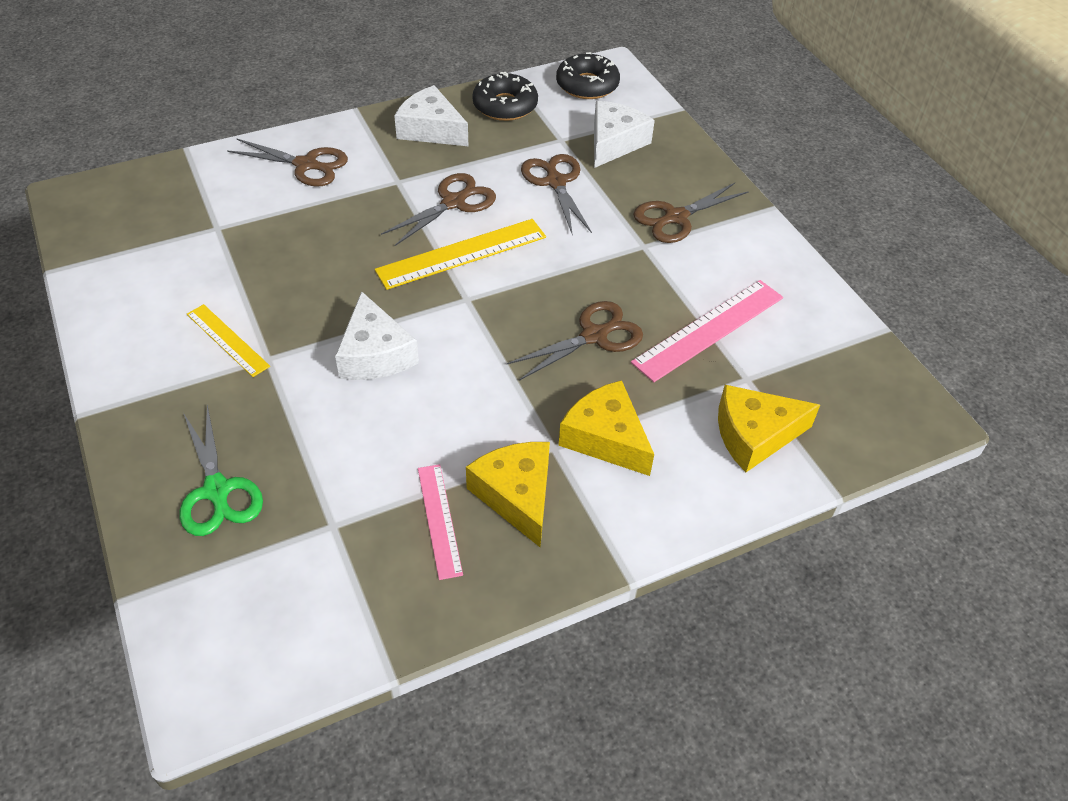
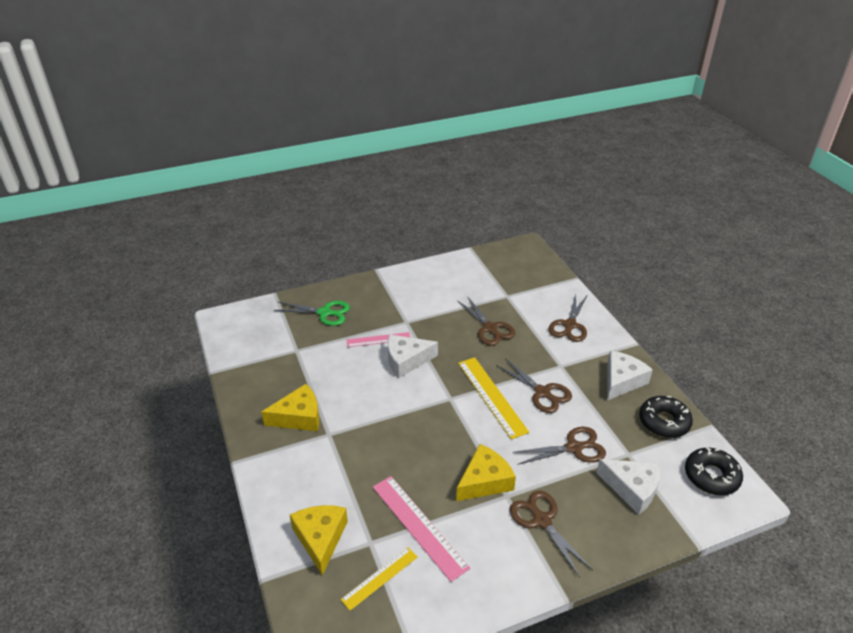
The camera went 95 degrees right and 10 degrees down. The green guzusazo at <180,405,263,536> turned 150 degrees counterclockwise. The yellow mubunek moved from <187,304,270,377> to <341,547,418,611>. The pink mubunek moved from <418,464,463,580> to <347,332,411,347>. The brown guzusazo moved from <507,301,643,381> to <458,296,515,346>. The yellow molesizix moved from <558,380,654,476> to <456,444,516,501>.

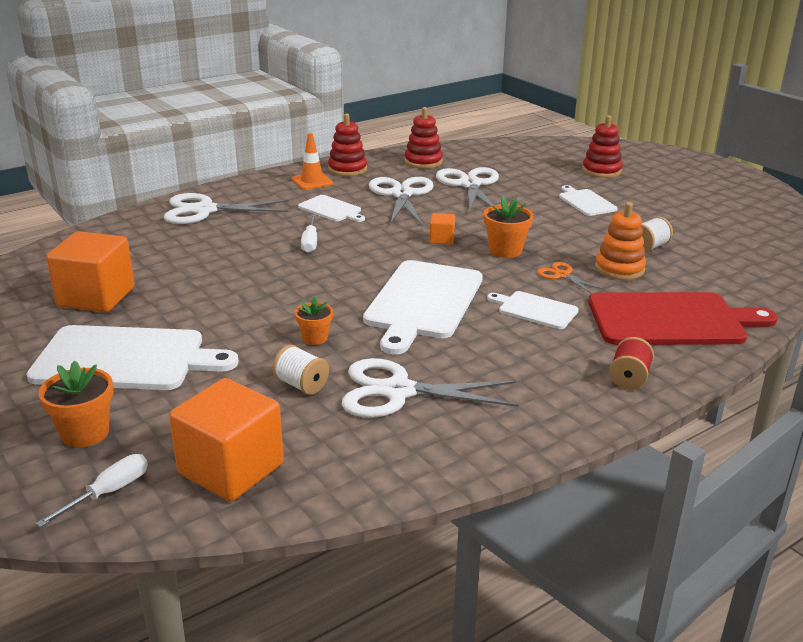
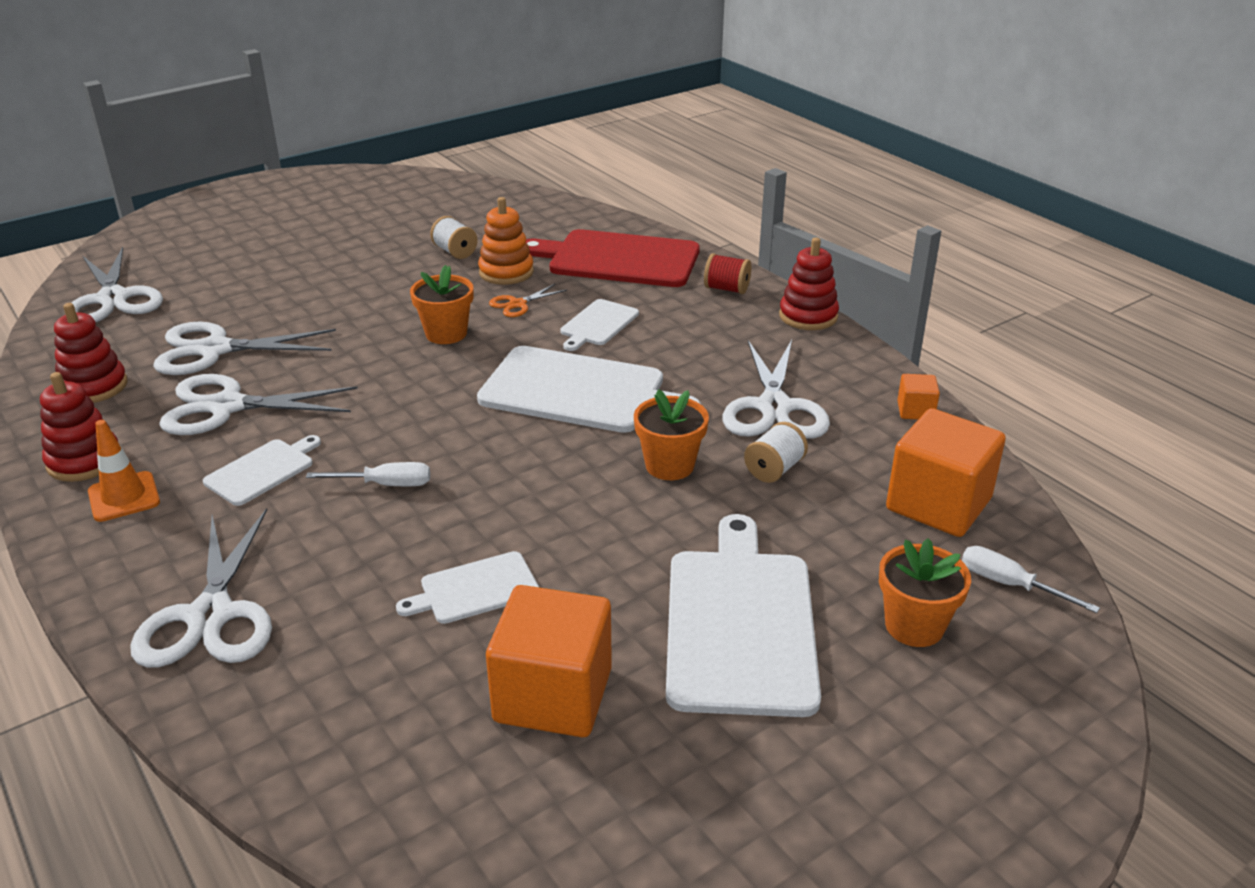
The camera went 90 degrees left and 5 degrees up. The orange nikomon at <295,296,333,345> changed to 1.54 times the size. The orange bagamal moved from <430,213,455,244> to <897,374,940,420>. The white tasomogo moved from <559,185,618,216> to <396,551,539,624>. The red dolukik moved from <582,115,623,178> to <779,237,839,330>. The red tasomogo at <588,292,778,345> turned 75 degrees counterclockwise. The white guzusazo at <72,247,163,323> appeared.

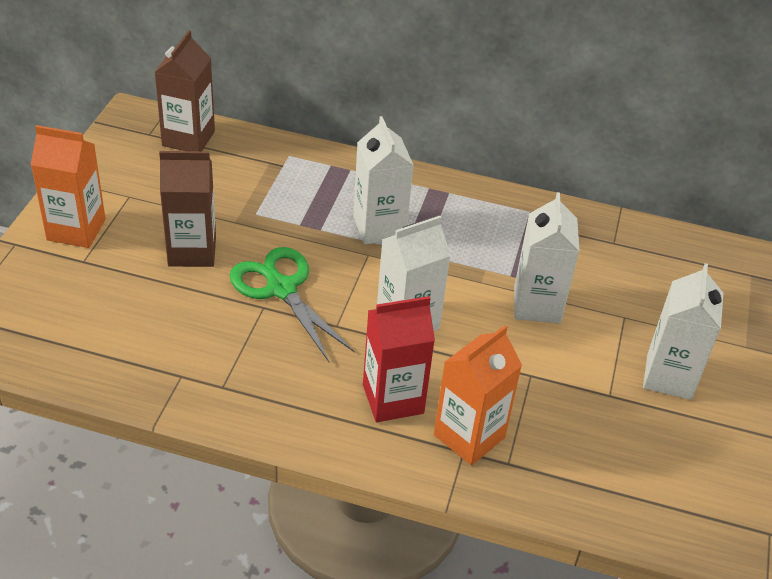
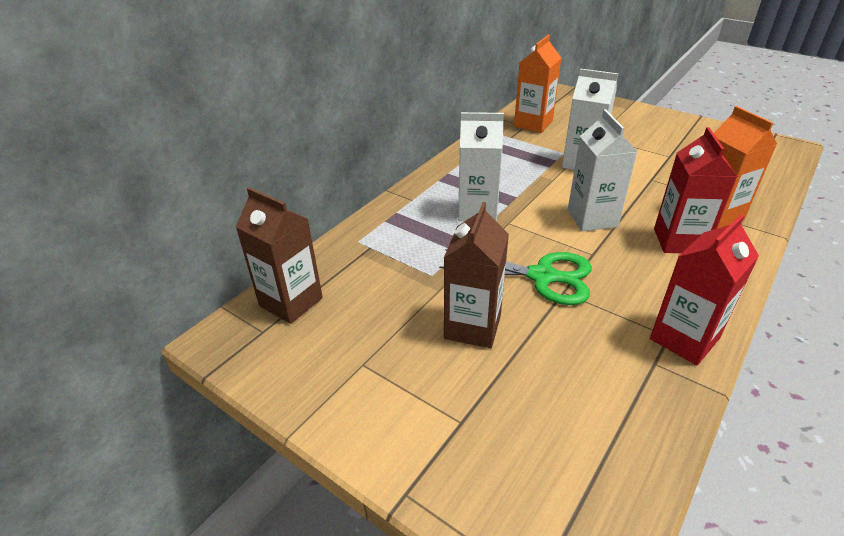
The camera went 65 degrees left and 5 degrees down. The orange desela moved from <31,125,106,248> to <514,35,561,133>. The green guzusazo at <230,247,354,362> turned 150 degrees counterclockwise. The white desela at <643,263,723,400> disappeared. The red desela at <650,214,759,365> appeared.

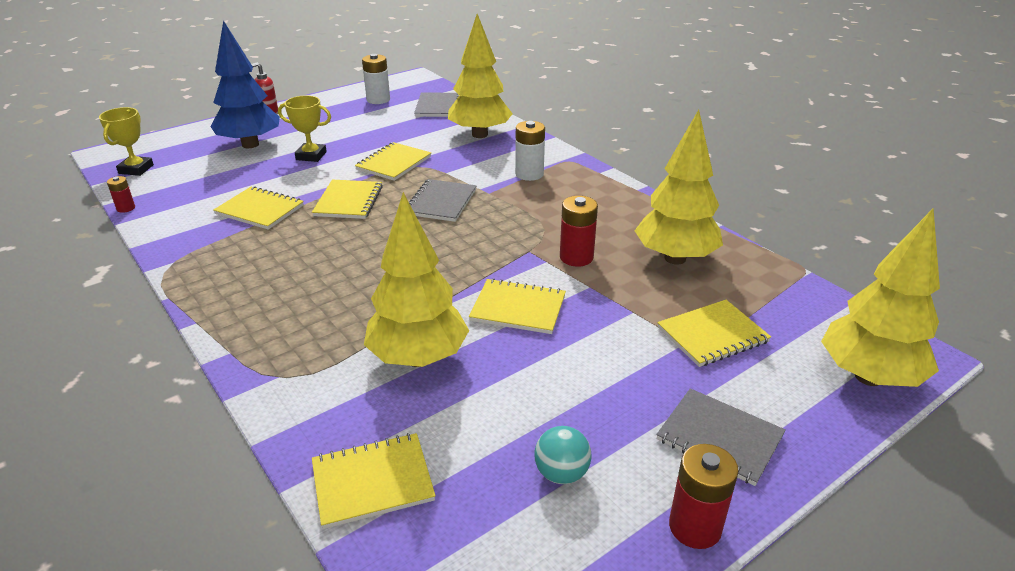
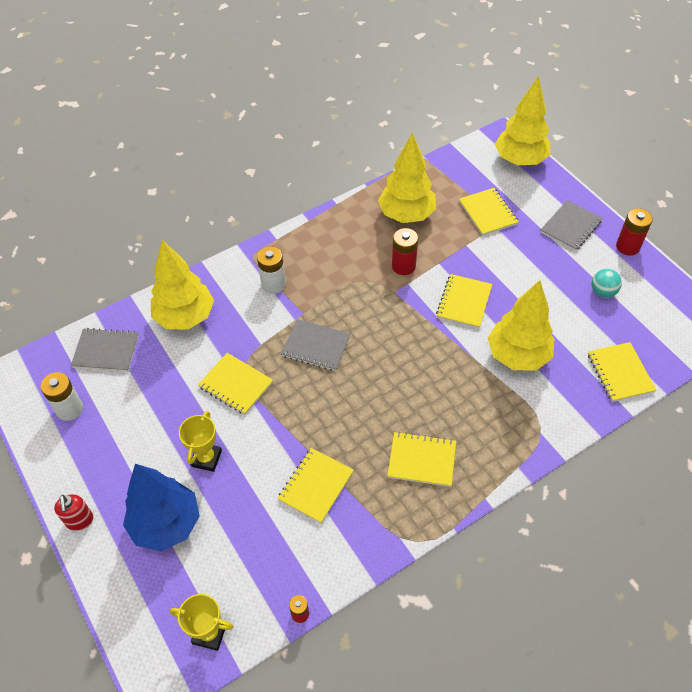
The camera went 85 degrees left and 20 degrees up. The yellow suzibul moved from <312,180,383,219> to <387,432,456,487>.

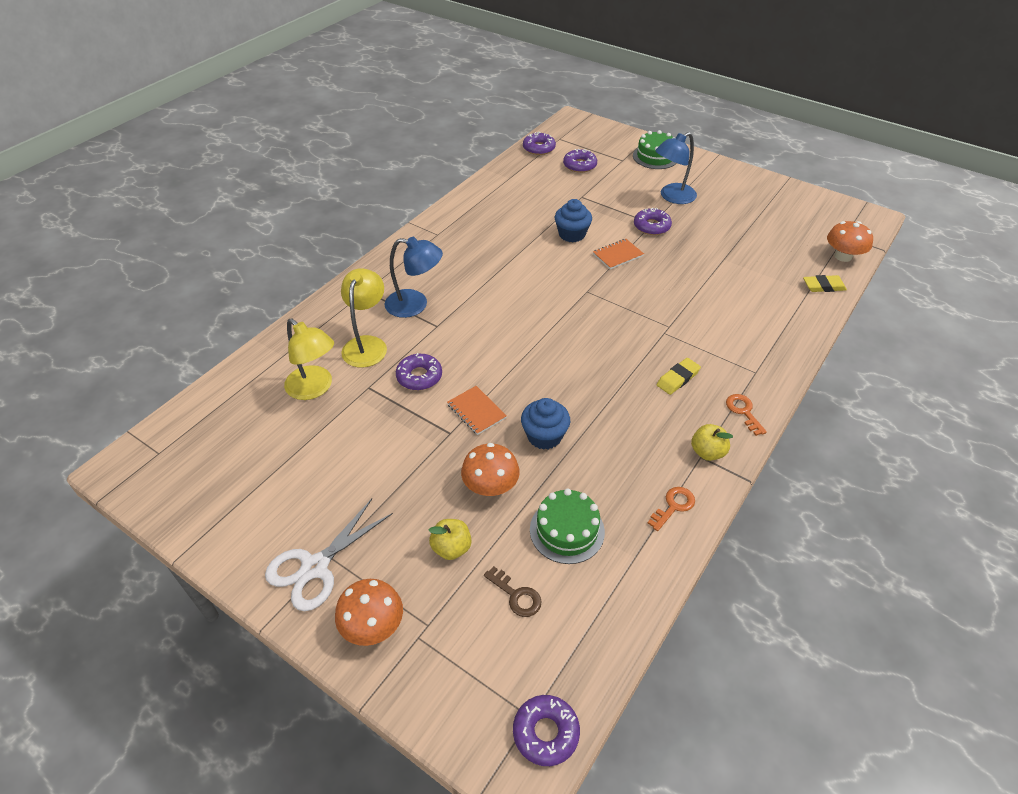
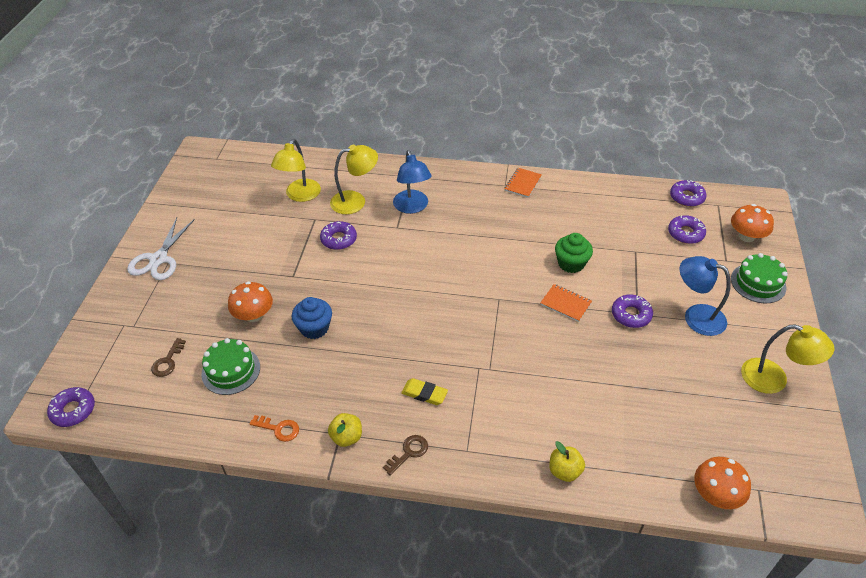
The camera went 65 degrees right and 0 degrees up. The white guzusazo at <265,499,393,611> turned 90 degrees counterclockwise. The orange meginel moved from <335,579,403,646> to <731,204,774,242>. The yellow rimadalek moved from <428,519,471,560> to <549,441,585,482>. The orange suzibul moved from <447,386,507,435> to <505,168,542,198>. The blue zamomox at <555,199,592,243> became the green zamomox at <555,233,593,273>. The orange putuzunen at <726,394,767,436> became the brown putuzunen at <383,435,428,476>. The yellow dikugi at <803,275,847,292> disappeared. The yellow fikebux at <741,324,834,394> appeared.

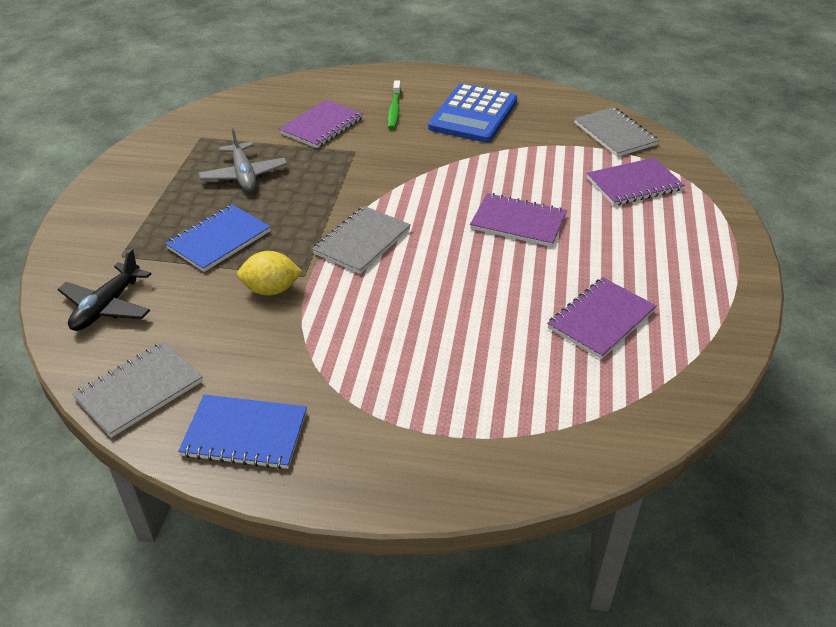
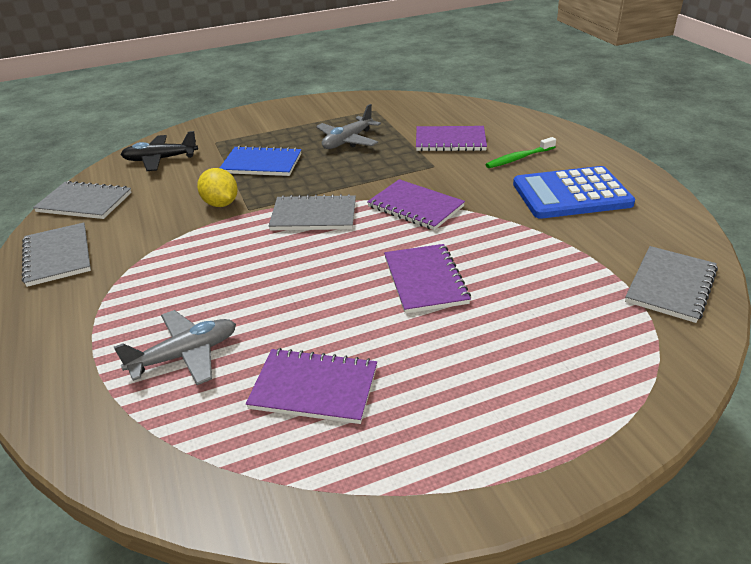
The camera went 60 degrees right and 5 degrees down. The blue suzibul at <178,395,307,470> became the grey suzibul at <22,222,91,287>. The purple suzibul moved from <587,158,684,206> to <367,179,465,230>. The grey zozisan at <114,310,236,385> appeared.

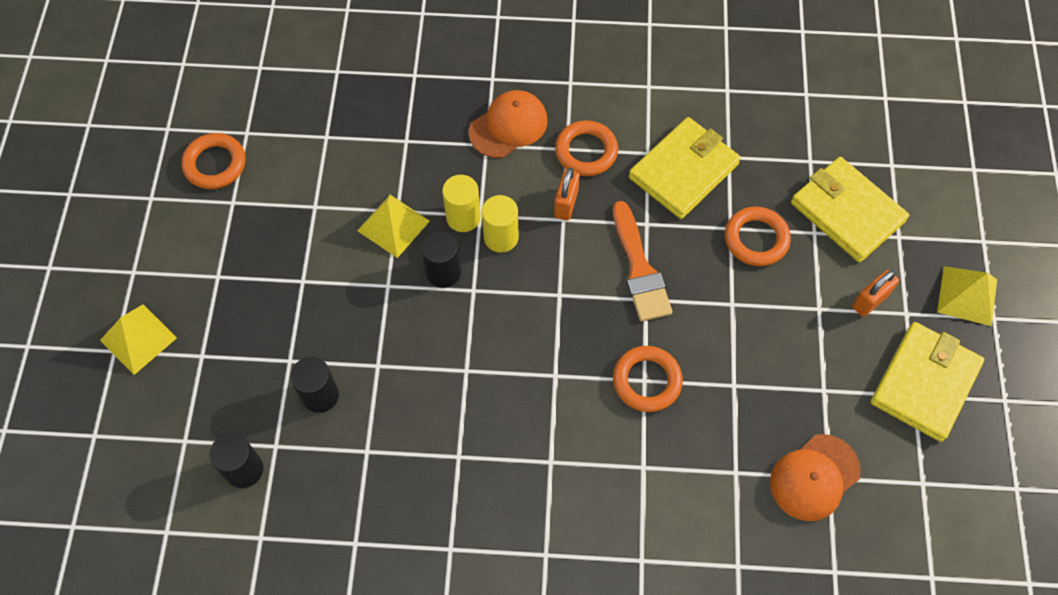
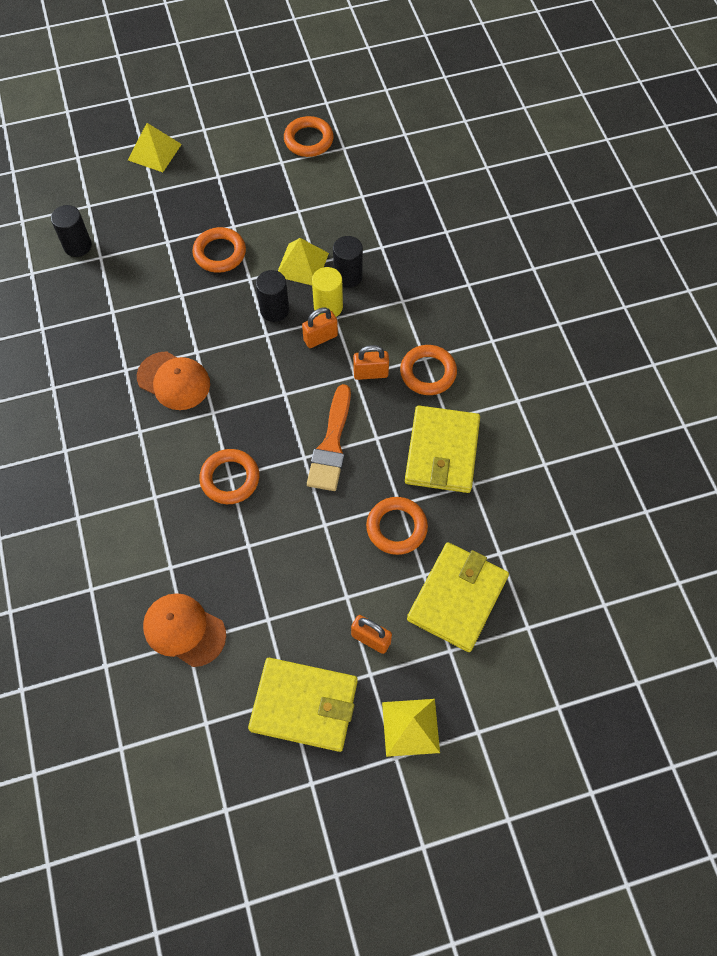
The camera went 70 degrees right and 0 degrees up. The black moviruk moved from <290,357,339,413> to <333,236,363,288>. The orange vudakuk moved from <469,90,548,158> to <137,351,210,410>. The yellow moviruk at <482,195,519,253> was replaced by the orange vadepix at <302,308,338,348>. The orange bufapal at <613,201,672,321> turned 45 degrees counterclockwise. The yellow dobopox at <629,117,741,219> turned 75 degrees clockwise. The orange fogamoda at <192,227,246,273> appeared.

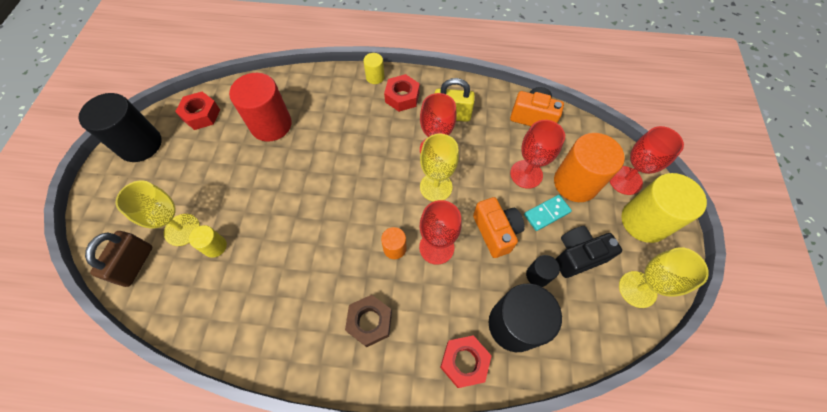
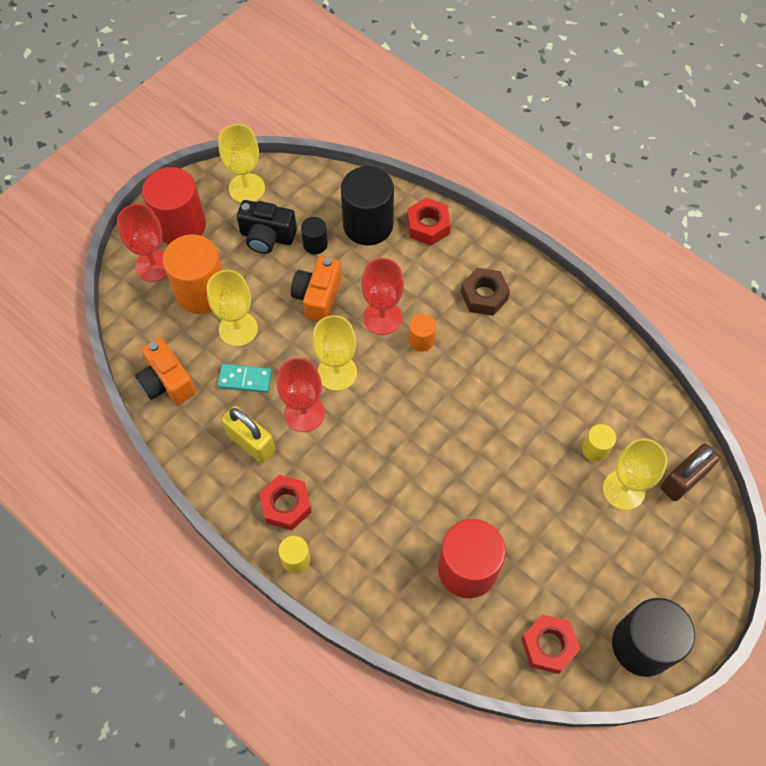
The camera went 145 degrees left and 0 degrees up. The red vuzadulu at <510,120,565,189> became the yellow vuzadulu at <207,270,258,346>. The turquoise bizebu moved from <524,195,572,231> to <217,364,272,393>. The yellow moviruk at <621,173,707,243> became the red moviruk at <142,167,206,244>.

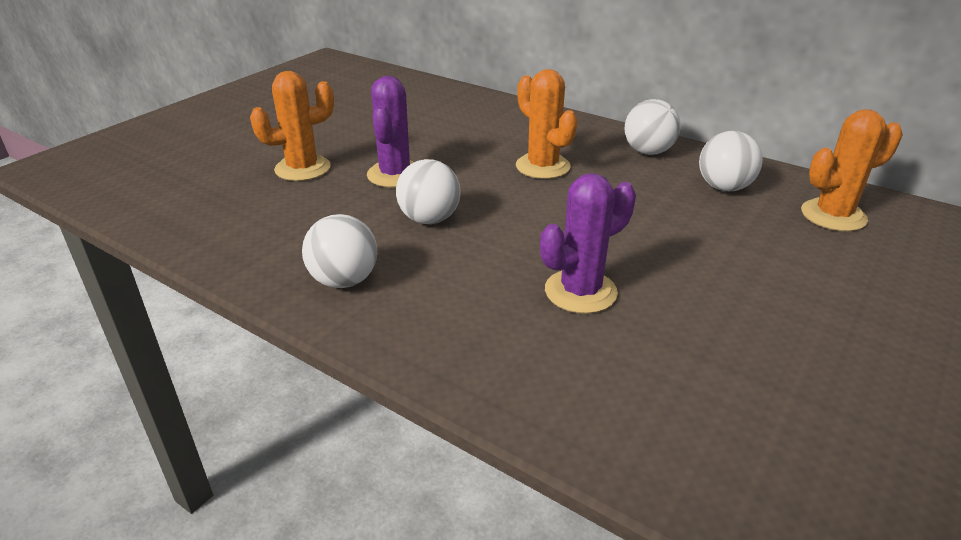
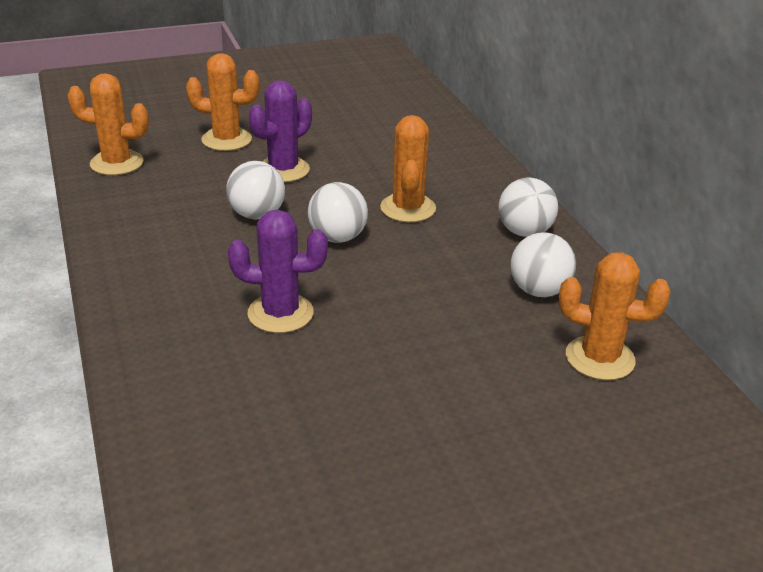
The camera went 35 degrees right and 0 degrees up. The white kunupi moved from <302,214,377,288> to <308,182,368,243>. The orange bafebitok at <67,73,149,175> appeared.

